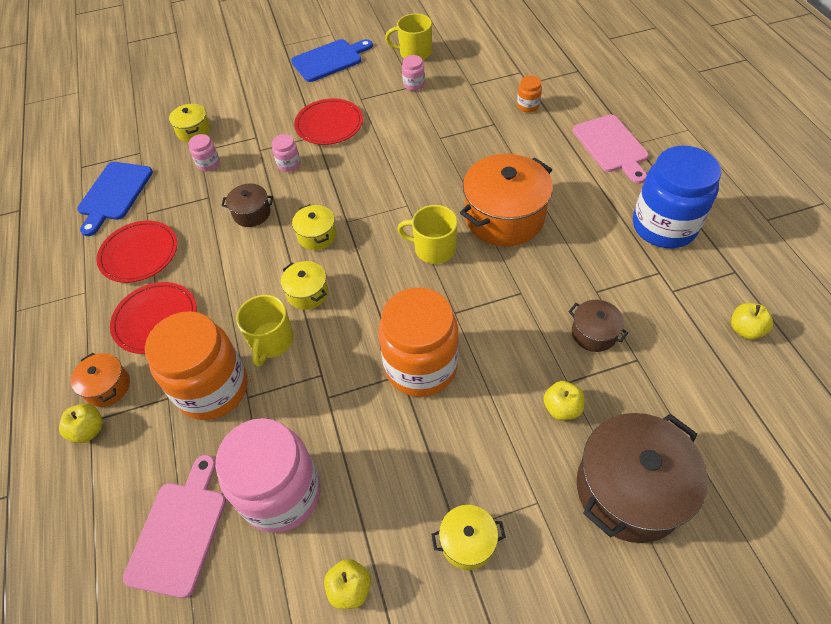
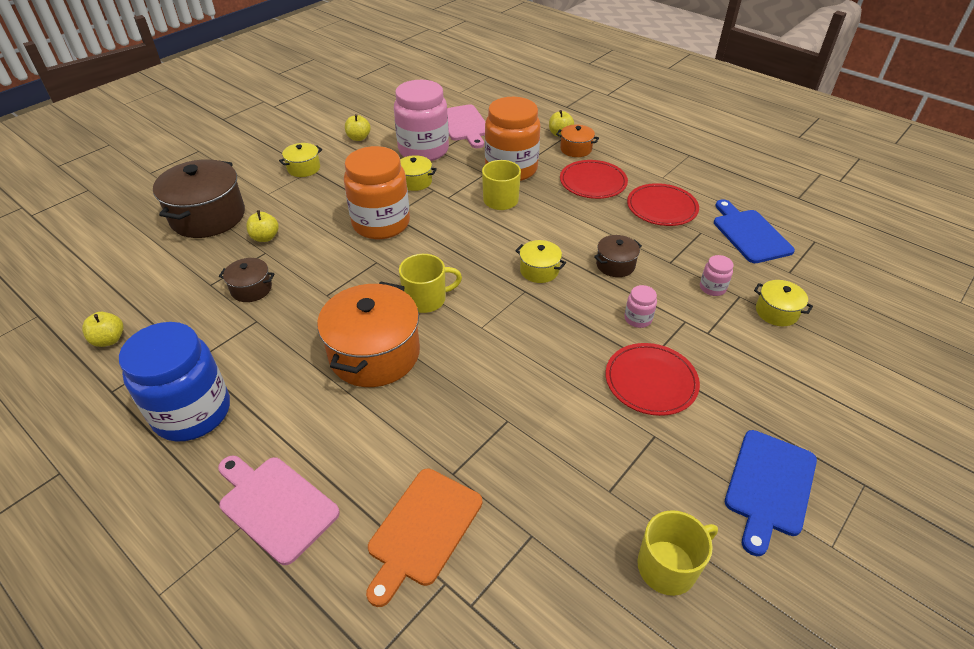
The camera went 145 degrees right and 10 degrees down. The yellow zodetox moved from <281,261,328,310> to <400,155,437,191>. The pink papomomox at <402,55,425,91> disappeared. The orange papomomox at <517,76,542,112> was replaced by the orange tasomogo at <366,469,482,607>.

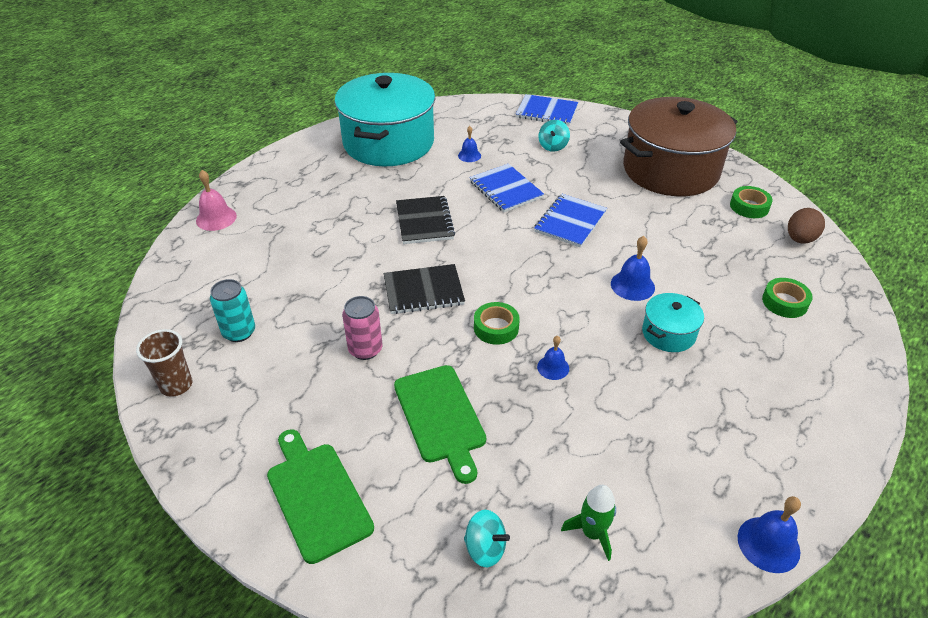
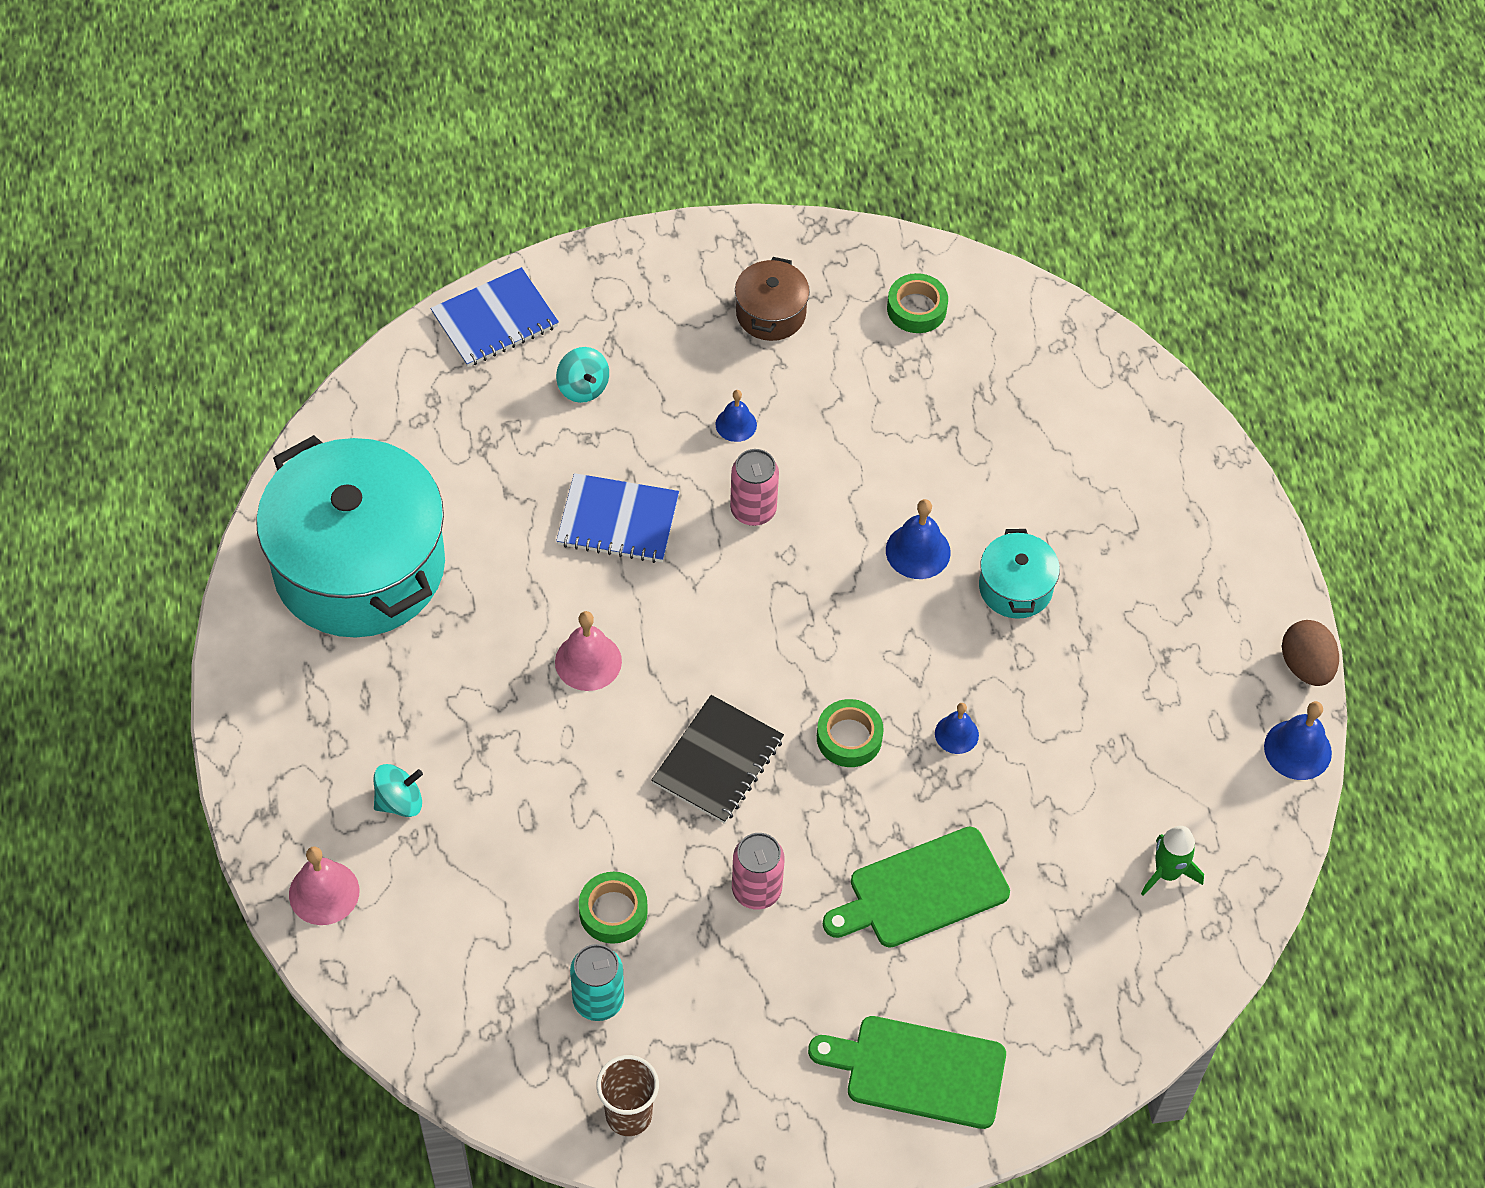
The camera went 50 degrees left and 15 degrees up. The green tasomogo at <394,365,486,484> turned 135 degrees clockwise. The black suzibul at <396,196,455,244> was replaced by the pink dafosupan at <555,611,622,691>. The blue dafosupan moved from <458,126,481,162> to <716,390,757,442>. The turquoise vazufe moved from <464,510,510,567> to <374,764,423,817>. The blue suzibul at <534,194,607,248> was replaced by the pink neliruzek at <730,449,779,526>. The brown zodetox at <620,97,738,196> changed to 0.43 times the size. The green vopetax moved from <762,278,813,318> to <579,872,648,944>. The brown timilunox moved from <788,208,825,244> to <1282,620,1339,686>.

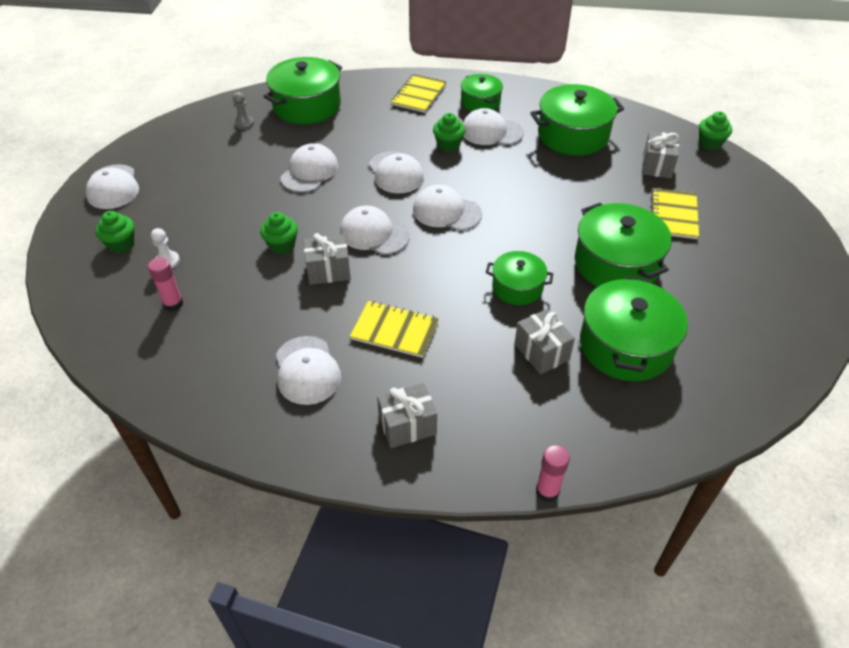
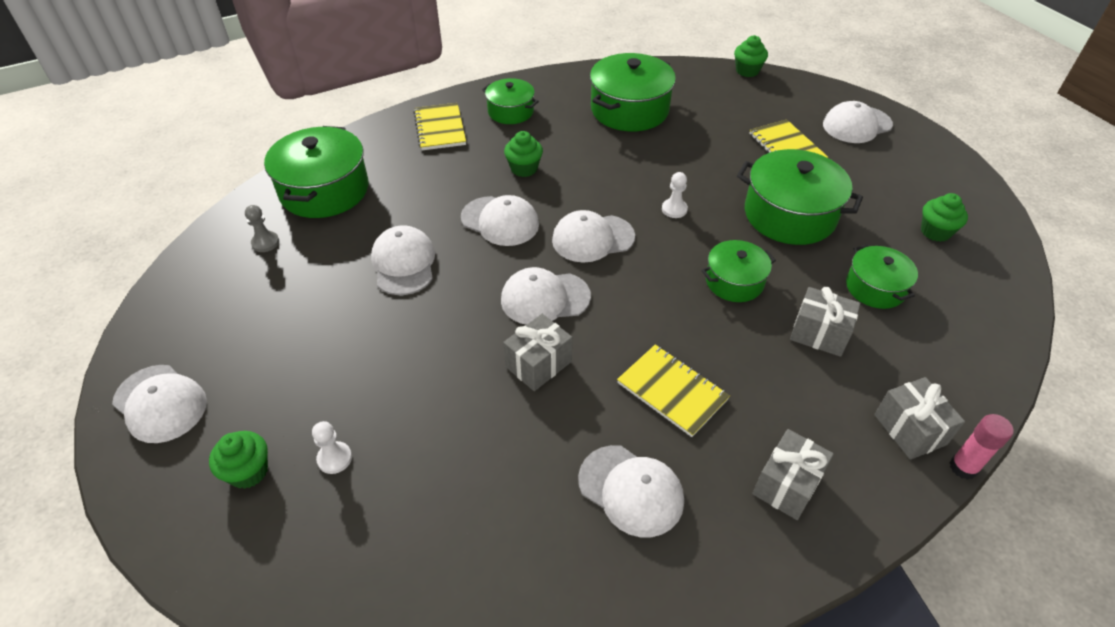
The camera went 35 degrees left and 0 degrees up. The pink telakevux at <148,257,183,312> disappeared. The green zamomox moved from <260,212,298,254> to <921,193,968,242>. The yellow suzibul at <350,301,439,358> turned 60 degrees clockwise. The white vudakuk moved from <462,108,524,145> to <823,101,893,143>. The green zodetox at <580,276,688,381> changed to 0.59 times the size. The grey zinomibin moved from <642,131,679,178> to <874,377,965,460>. The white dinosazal at <662,172,688,218> appeared.

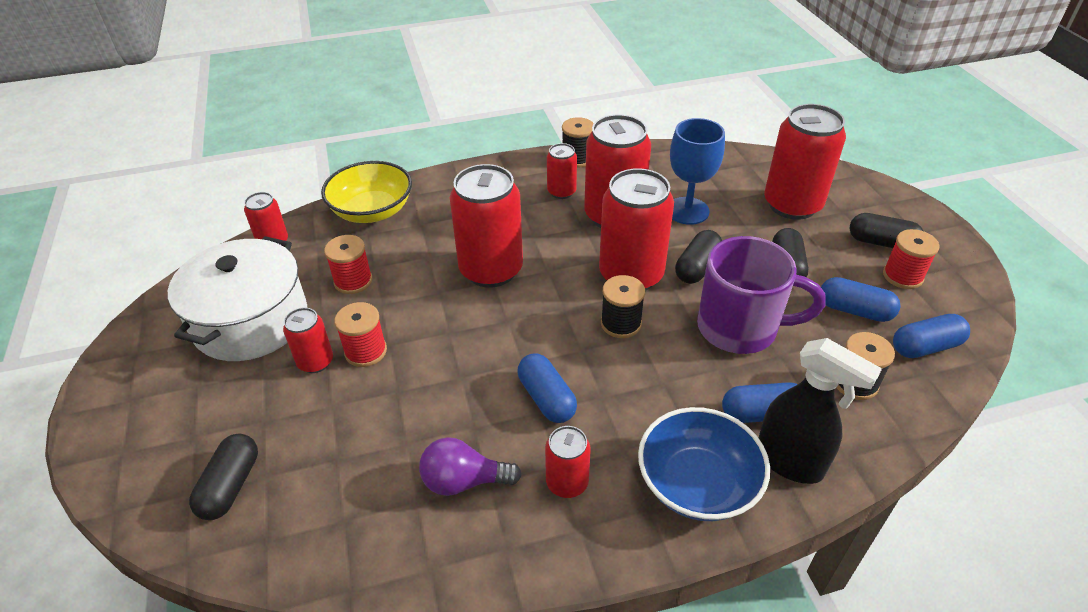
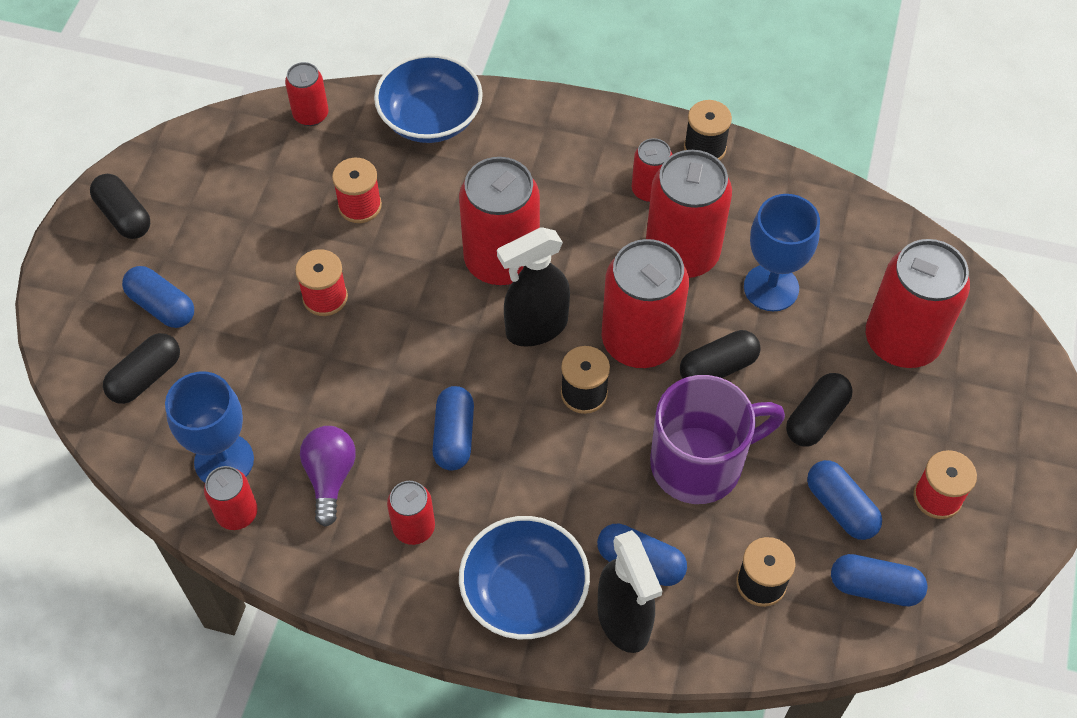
The camera went 30 degrees right and 15 degrees up. The white zodetox at <168,236,307,361> disappeared. The red neliruzek moved from <283,307,333,373> to <204,466,257,530>. The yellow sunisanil at <321,161,412,223> became the blue sunisanil at <374,54,483,143>. The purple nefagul at <419,437,522,496> turned 60 degrees clockwise. The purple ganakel at <697,236,826,354> turned 60 degrees counterclockwise. The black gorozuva moved from <849,213,923,248> to <90,174,150,239>. The blue gorozuva at <122,266,194,328> appeared. The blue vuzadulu at <165,372,254,483> appeared. The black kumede at <497,227,570,347> appeared.

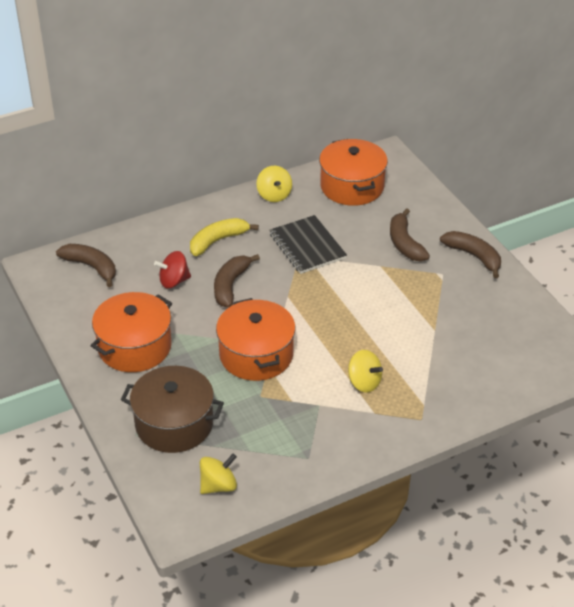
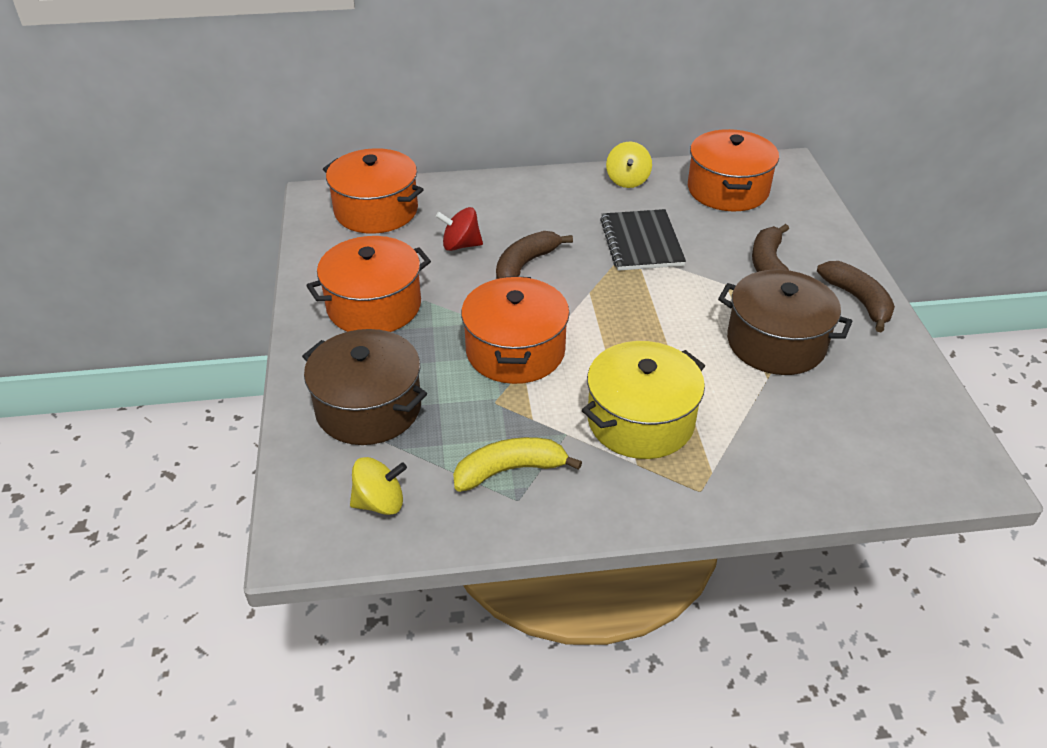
The camera went 20 degrees right and 0 degrees up. The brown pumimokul at <56,244,116,287> was replaced by the orange zodetox at <323,148,424,234>. The yellow pumimokul moved from <190,218,259,256> to <453,437,582,492>. The yellow vazufe at <348,350,383,393> was replaced by the yellow zodetox at <582,341,705,459>. The brown zodetox at <718,270,852,375> appeared.

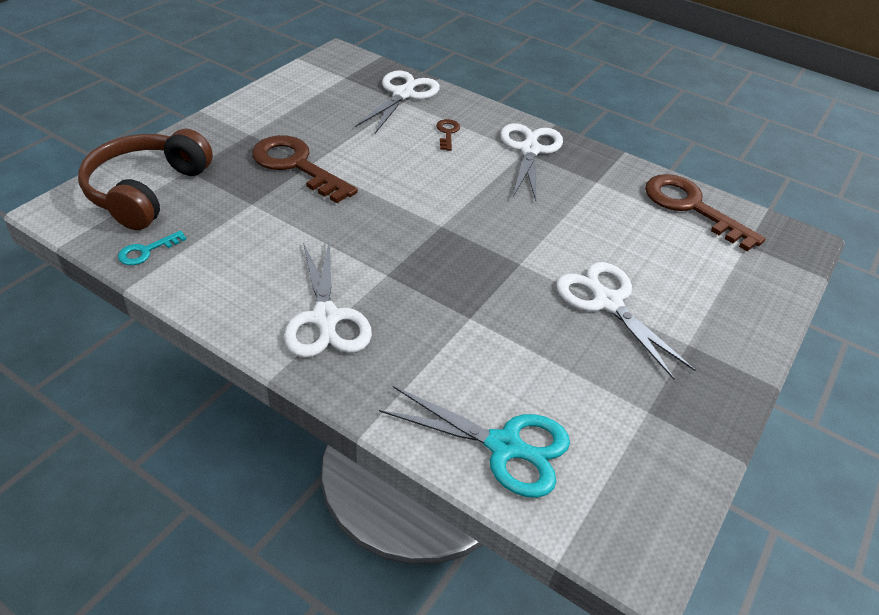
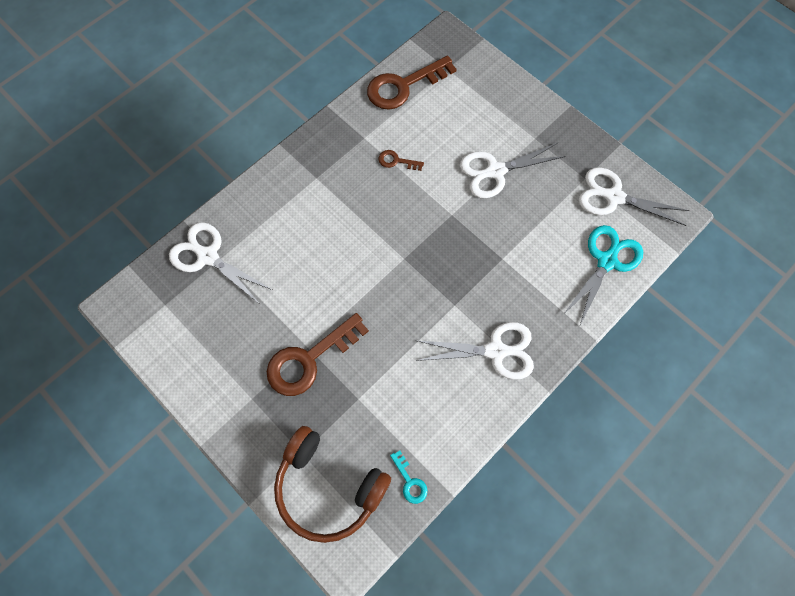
The camera went 75 degrees left and 25 degrees up. The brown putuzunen moved from <436,119,460,151> to <379,150,424,171>. The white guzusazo moved from <500,123,563,201> to <579,167,690,226>.

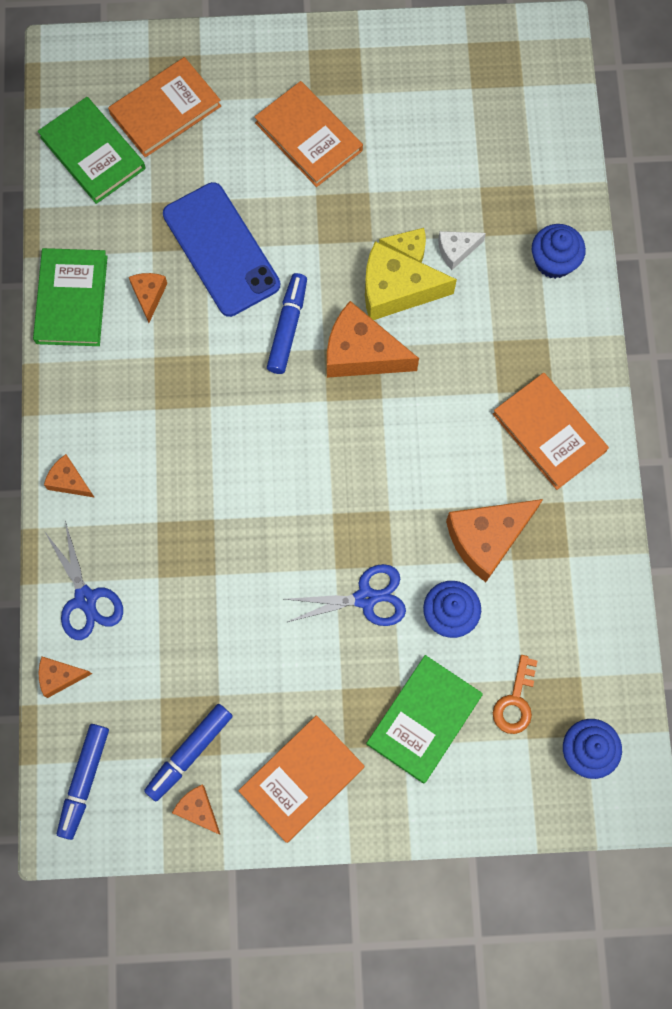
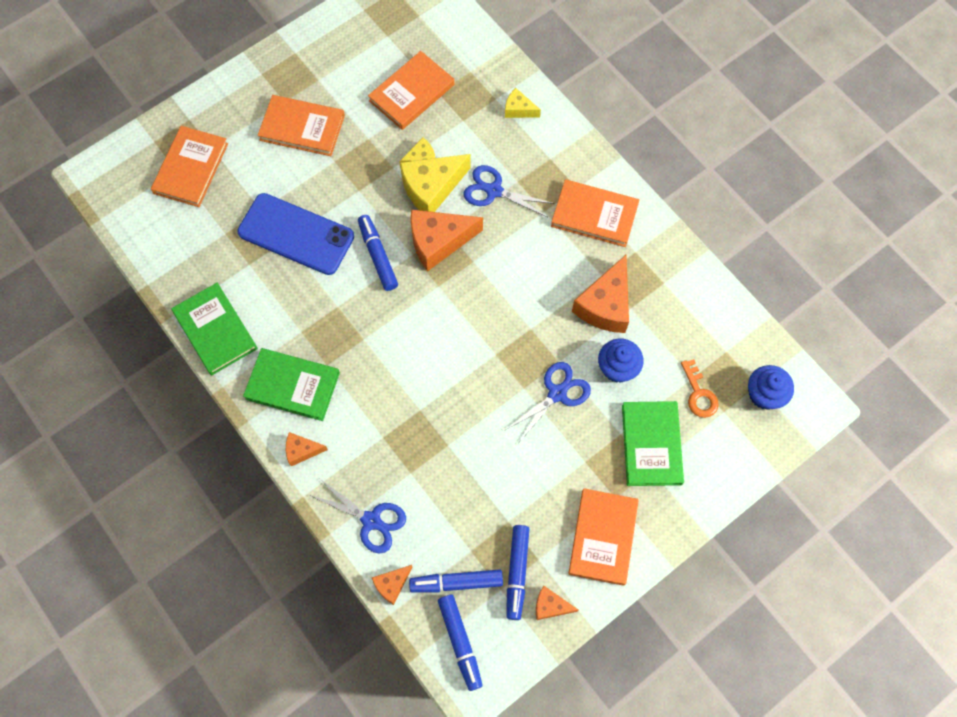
The camera went 35 degrees left and 5 degrees down. The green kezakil moved from <38,97,145,204> to <243,348,340,421>. The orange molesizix at <129,273,167,323> disappeared. The white molesizix at <438,231,486,270> disappeared. The blue zamomox at <532,224,586,279> was replaced by the yellow molesizix at <505,88,541,118>. The orange kezakil at <368,51,455,130> appeared. The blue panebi at <409,570,503,593> appeared. The blue guzusazo at <463,165,554,217> appeared.

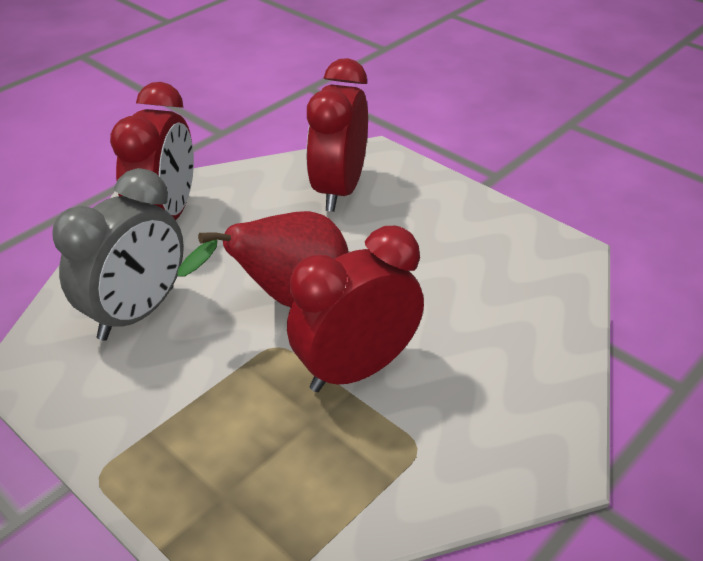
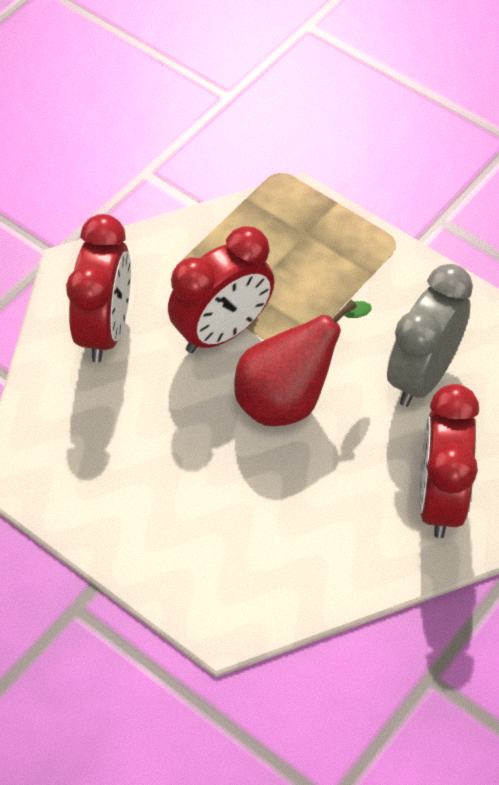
The camera went 175 degrees right and 15 degrees up. The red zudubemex moved from <306,58,368,212> to <66,214,131,363>.

